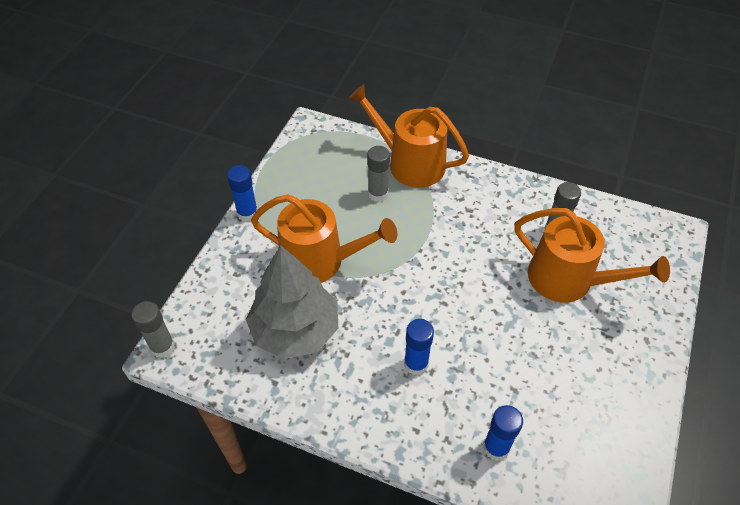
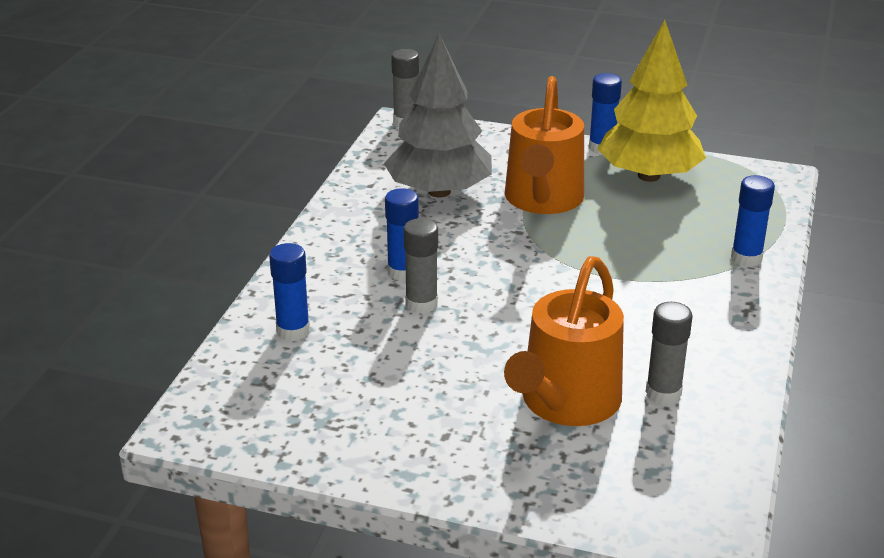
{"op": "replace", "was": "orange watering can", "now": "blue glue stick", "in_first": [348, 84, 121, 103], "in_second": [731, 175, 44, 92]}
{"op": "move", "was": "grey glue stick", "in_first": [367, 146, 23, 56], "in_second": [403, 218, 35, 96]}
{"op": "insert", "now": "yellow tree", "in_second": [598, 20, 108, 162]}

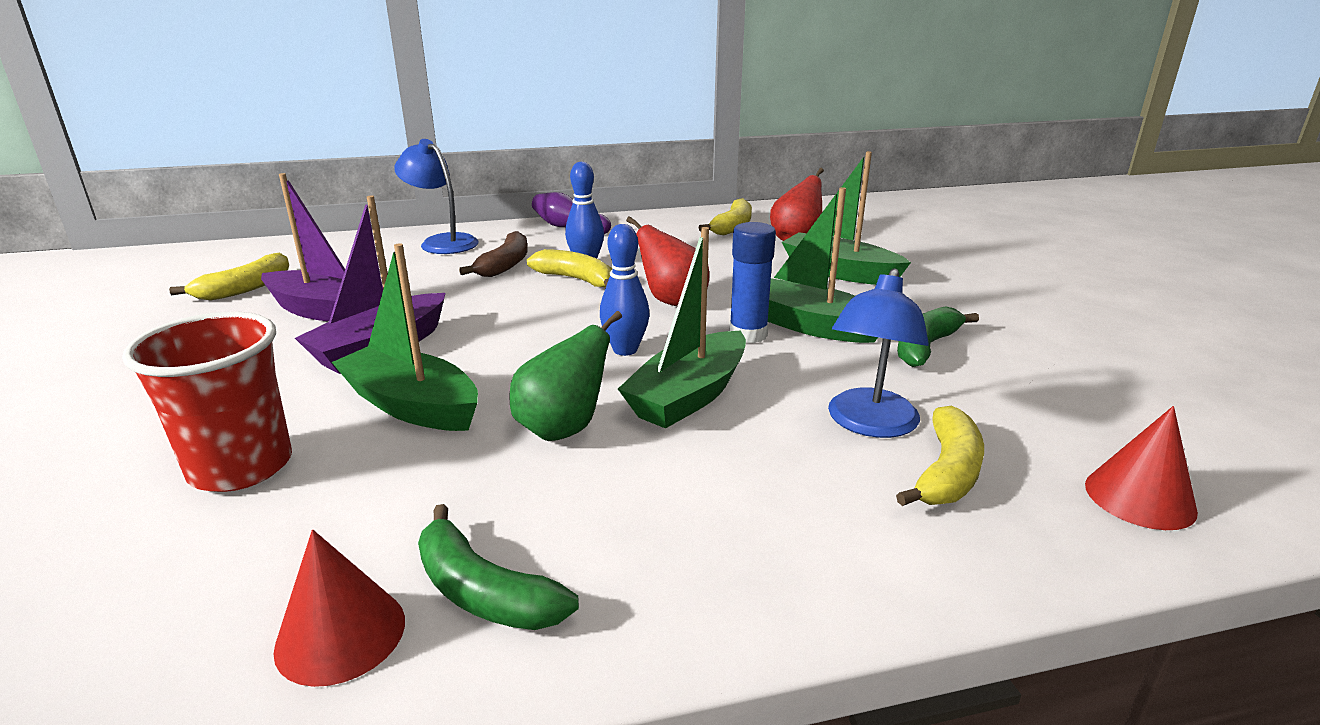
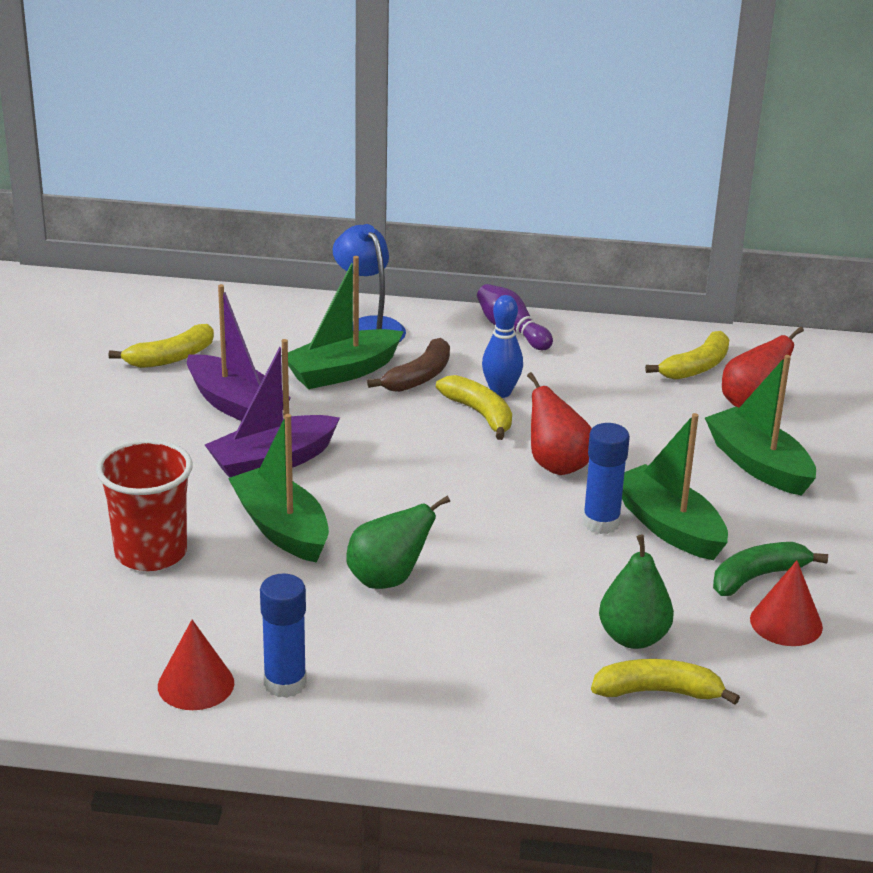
{"op": "delete", "was": "blue bowling pin", "in_first": [600, 224, 50, 132]}
{"op": "move", "was": "green boat", "in_first": [618, 227, 128, 201], "in_second": [281, 256, 123, 133]}
{"op": "replace", "was": "blue lamp", "now": "green pear", "in_first": [828, 268, 101, 170], "in_second": [599, 535, 75, 114]}
{"op": "rotate", "was": "yellow banana", "in_first": [896, 406, 88, 100], "in_second": [591, 659, 149, 46], "clockwise": -135}
{"op": "move", "was": "red cone", "in_first": [1085, 406, 113, 124], "in_second": [750, 560, 73, 86]}
{"op": "replace", "was": "green banana", "now": "blue glue stick", "in_first": [418, 504, 161, 126], "in_second": [260, 574, 47, 124]}

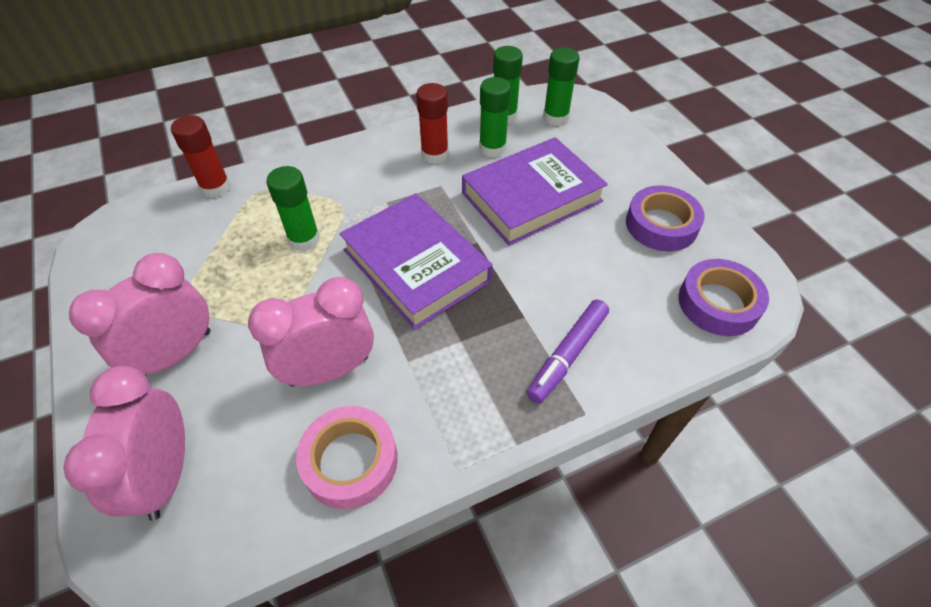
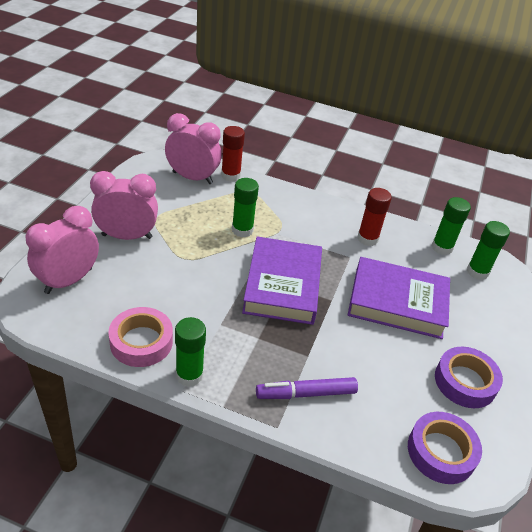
{"op": "move", "was": "green glue stick", "in_first": [479, 77, 32, 80], "in_second": [175, 317, 31, 70]}
{"op": "move", "was": "pink clock", "in_first": [248, 277, 126, 110], "in_second": [165, 113, 57, 71]}

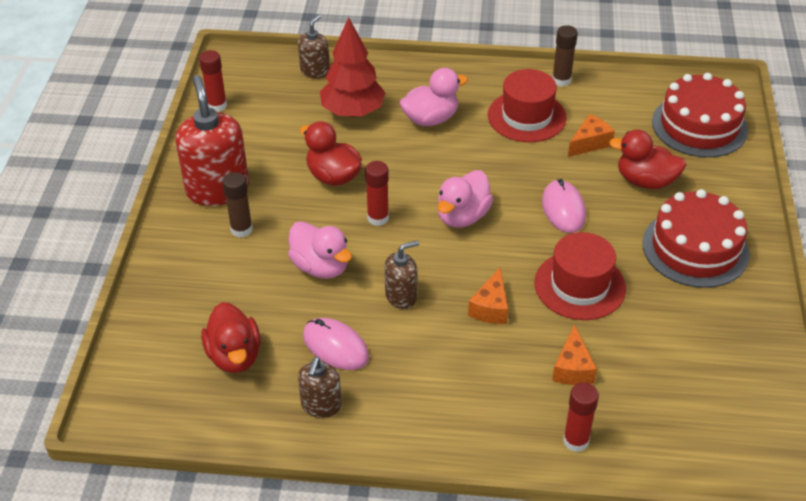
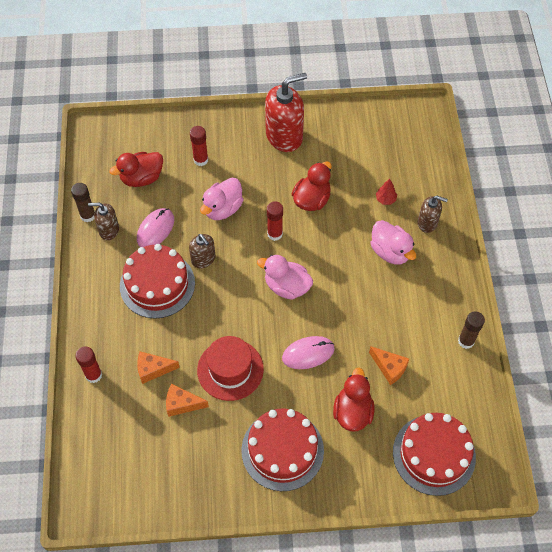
{"op": "move", "was": "brown soap dispenser", "in_first": [298, 15, 32, 64], "in_second": [418, 196, 30, 37]}
{"op": "resize", "was": "red tree", "in_first": [320, 17, 66, 100], "in_second": [376, 179, 21, 26], "ratio": 0.43}
{"op": "move", "was": "red glue stick", "in_first": [199, 50, 28, 62], "in_second": [190, 126, 18, 40]}
{"op": "delete", "was": "red hat", "in_first": [488, 69, 79, 73]}
{"op": "move", "was": "brown glue stick", "in_first": [223, 172, 30, 65], "in_second": [71, 183, 24, 39]}
{"op": "move", "was": "orange cheese", "in_first": [468, 268, 40, 56], "in_second": [166, 384, 43, 33]}
{"op": "insert", "now": "red cake", "in_second": [120, 244, 75, 75]}

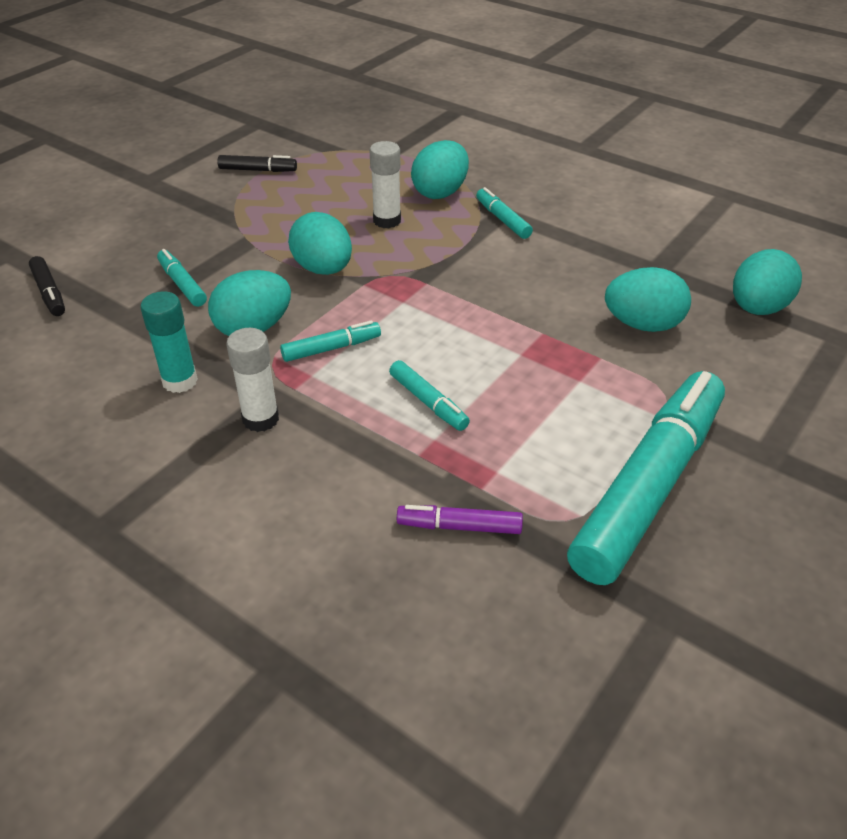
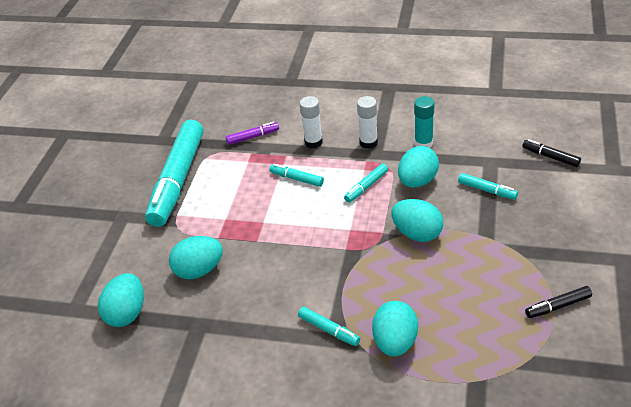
{"op": "move", "was": "white glue stick", "in_first": [370, 141, 31, 87], "in_second": [299, 96, 24, 52]}

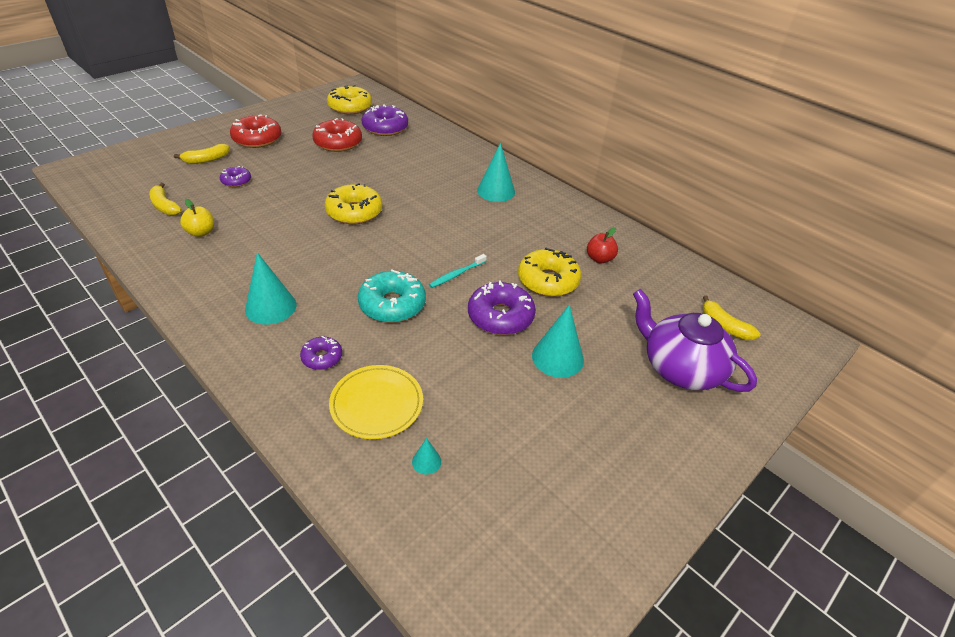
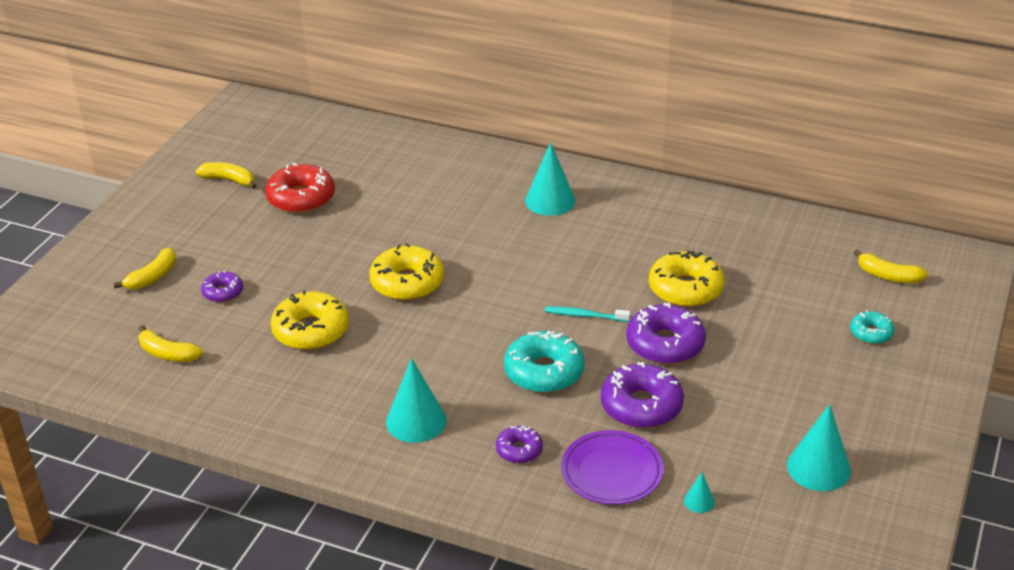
{"op": "move", "was": "yellow donut", "in_first": [327, 85, 45, 30], "in_second": [271, 290, 78, 60]}
{"op": "move", "was": "purple donut", "in_first": [362, 104, 46, 32], "in_second": [601, 362, 83, 66]}
{"op": "delete", "was": "red donut", "in_first": [230, 114, 51, 34]}
{"op": "delete", "was": "yellow apple", "in_first": [180, 199, 34, 38]}
{"op": "delete", "was": "red apple", "in_first": [587, 227, 31, 37]}
{"op": "rotate", "was": "turquoise toothbrush", "in_first": [429, 254, 58, 34], "in_second": [545, 307, 85, 15], "clockwise": 75}
{"op": "replace", "was": "purple teapot", "now": "turquoise donut", "in_first": [633, 289, 124, 103], "in_second": [850, 310, 45, 34]}
{"op": "move", "was": "turquoise cone", "in_first": [532, 305, 52, 73], "in_second": [787, 404, 64, 87]}
{"op": "recolor", "was": "yellow plate", "now": "purple plate", "in_first": [329, 365, 94, 74], "in_second": [561, 430, 102, 75]}
{"op": "insert", "now": "yellow banana", "in_second": [196, 162, 60, 27]}

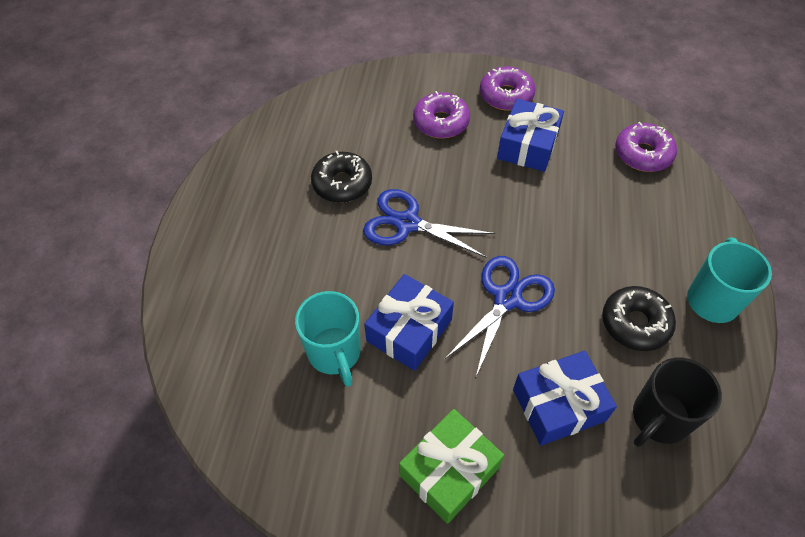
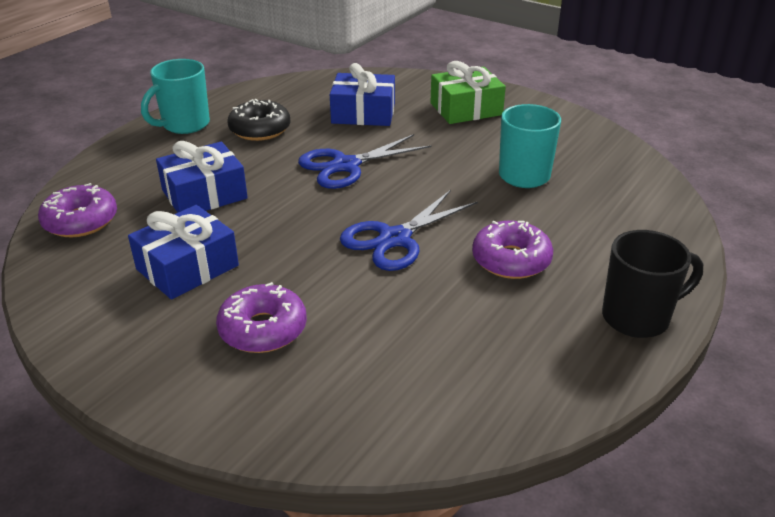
{"op": "move", "was": "purple donut", "in_first": [480, 66, 56, 45], "in_second": [472, 221, 81, 58]}
{"op": "delete", "was": "black donut", "in_first": [311, 151, 61, 52]}
{"op": "rotate", "was": "blue scissors", "in_first": [363, 189, 132, 69], "in_second": [340, 190, 138, 81], "clockwise": 90}
{"op": "move", "was": "blue gift", "in_first": [364, 274, 90, 97], "in_second": [156, 141, 92, 72]}
{"op": "move", "was": "black mug", "in_first": [633, 357, 89, 90], "in_second": [602, 230, 101, 108]}

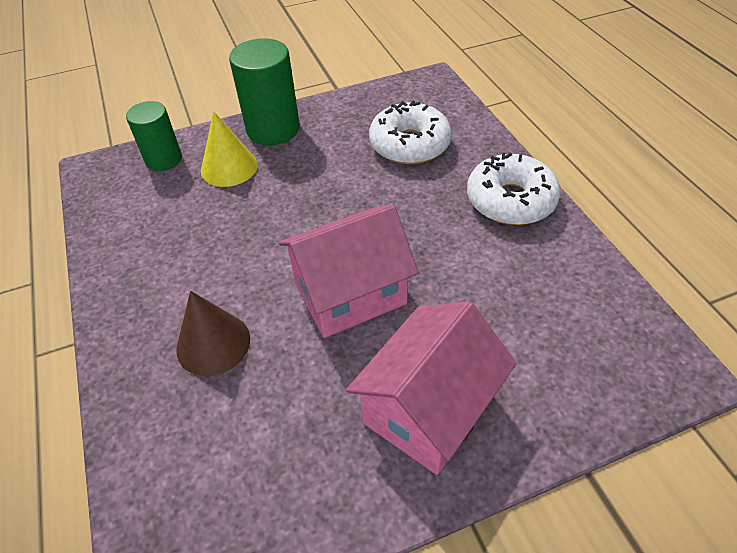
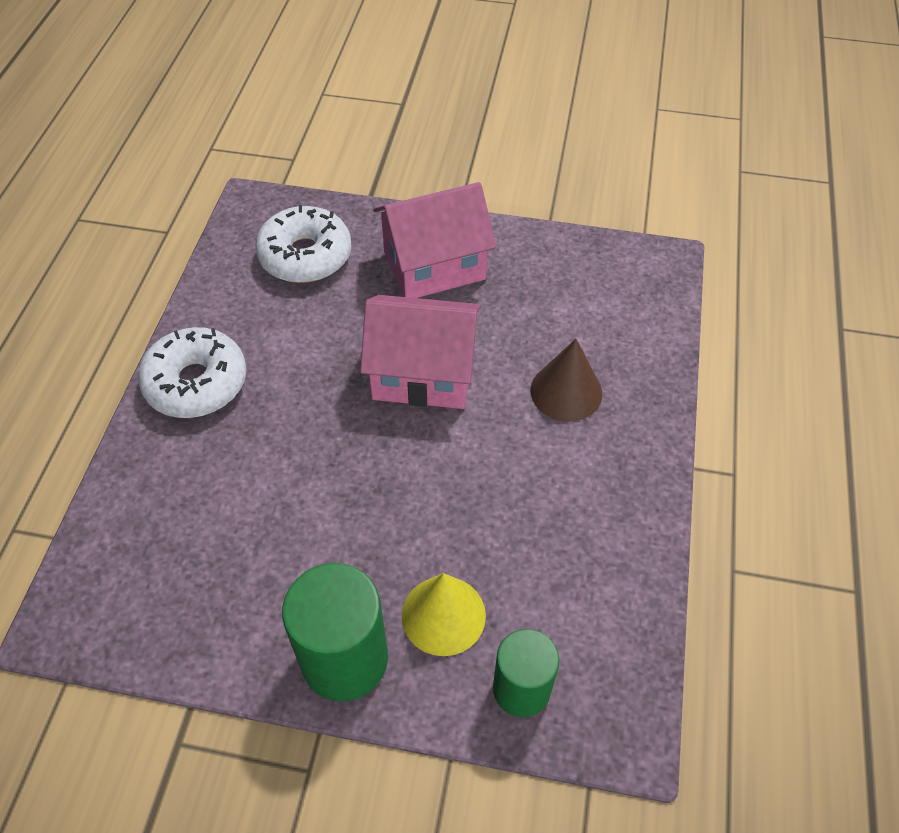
{"op": "move", "was": "white donut", "in_first": [369, 101, 83, 63], "in_second": [255, 205, 96, 78]}

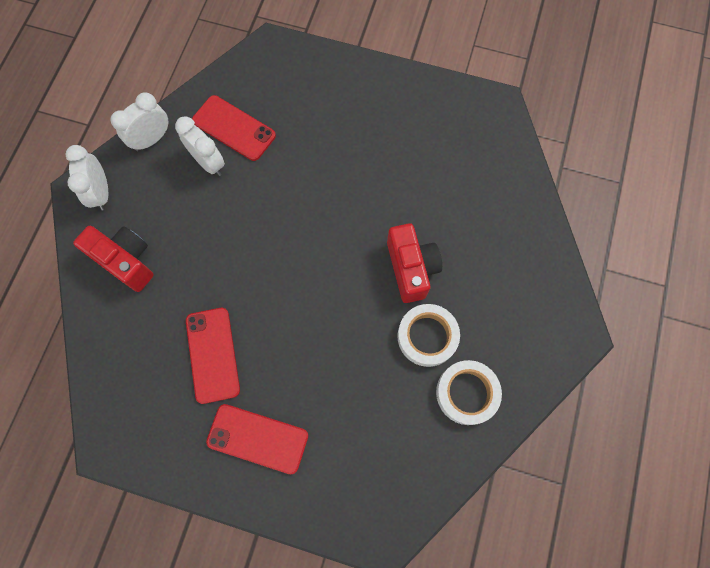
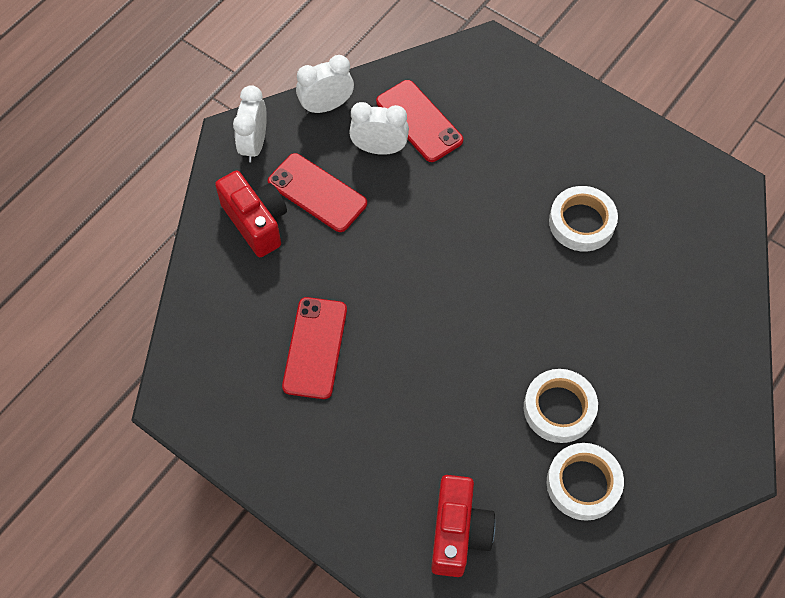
{"op": "rotate", "was": "white clock", "in_first": [175, 116, 50, 60], "in_second": [349, 102, 60, 53], "clockwise": -60}
{"op": "move", "was": "red camera", "in_first": [387, 223, 55, 80], "in_second": [431, 475, 65, 102]}
{"op": "move", "was": "red phone", "in_first": [206, 404, 102, 70], "in_second": [268, 153, 99, 79]}
{"op": "insert", "now": "white tape", "in_second": [549, 186, 69, 65]}

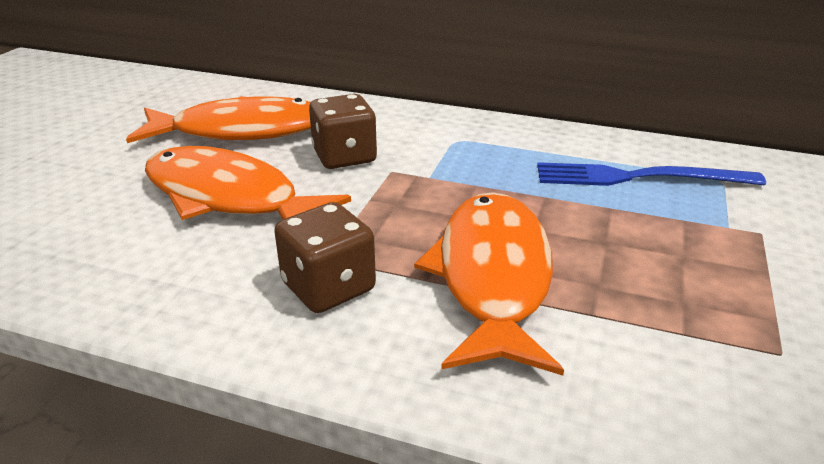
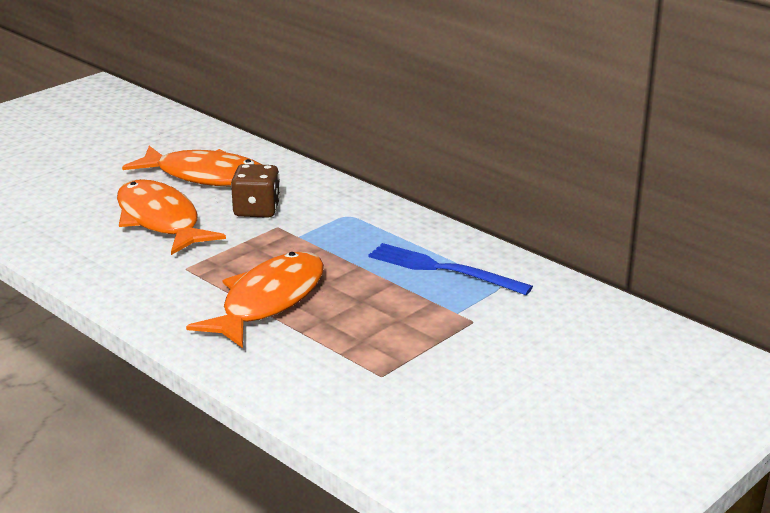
{"op": "delete", "was": "brown dice", "in_first": [274, 202, 102, 111]}

